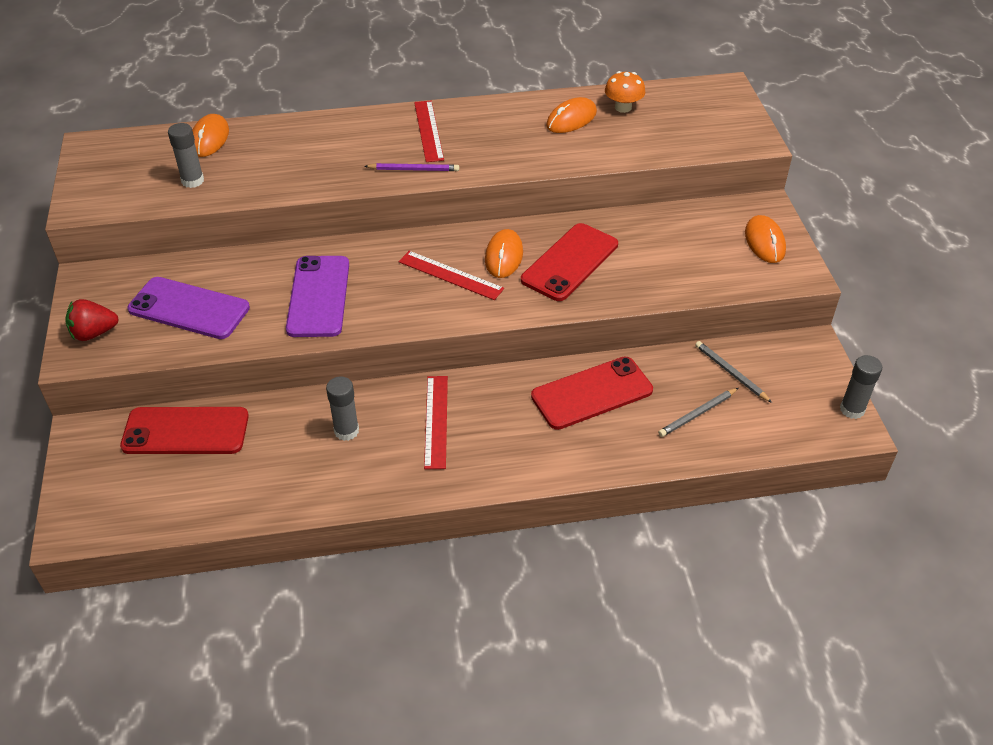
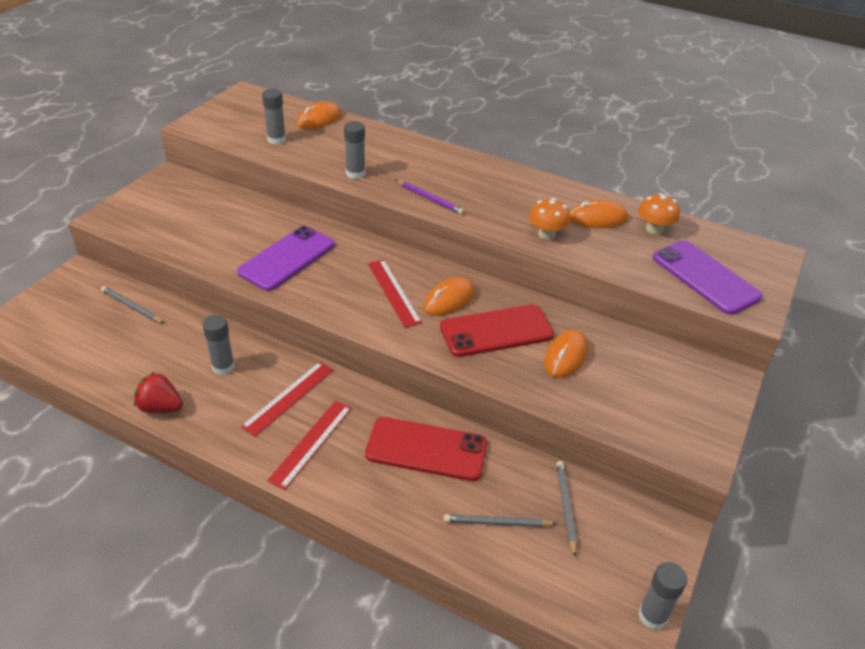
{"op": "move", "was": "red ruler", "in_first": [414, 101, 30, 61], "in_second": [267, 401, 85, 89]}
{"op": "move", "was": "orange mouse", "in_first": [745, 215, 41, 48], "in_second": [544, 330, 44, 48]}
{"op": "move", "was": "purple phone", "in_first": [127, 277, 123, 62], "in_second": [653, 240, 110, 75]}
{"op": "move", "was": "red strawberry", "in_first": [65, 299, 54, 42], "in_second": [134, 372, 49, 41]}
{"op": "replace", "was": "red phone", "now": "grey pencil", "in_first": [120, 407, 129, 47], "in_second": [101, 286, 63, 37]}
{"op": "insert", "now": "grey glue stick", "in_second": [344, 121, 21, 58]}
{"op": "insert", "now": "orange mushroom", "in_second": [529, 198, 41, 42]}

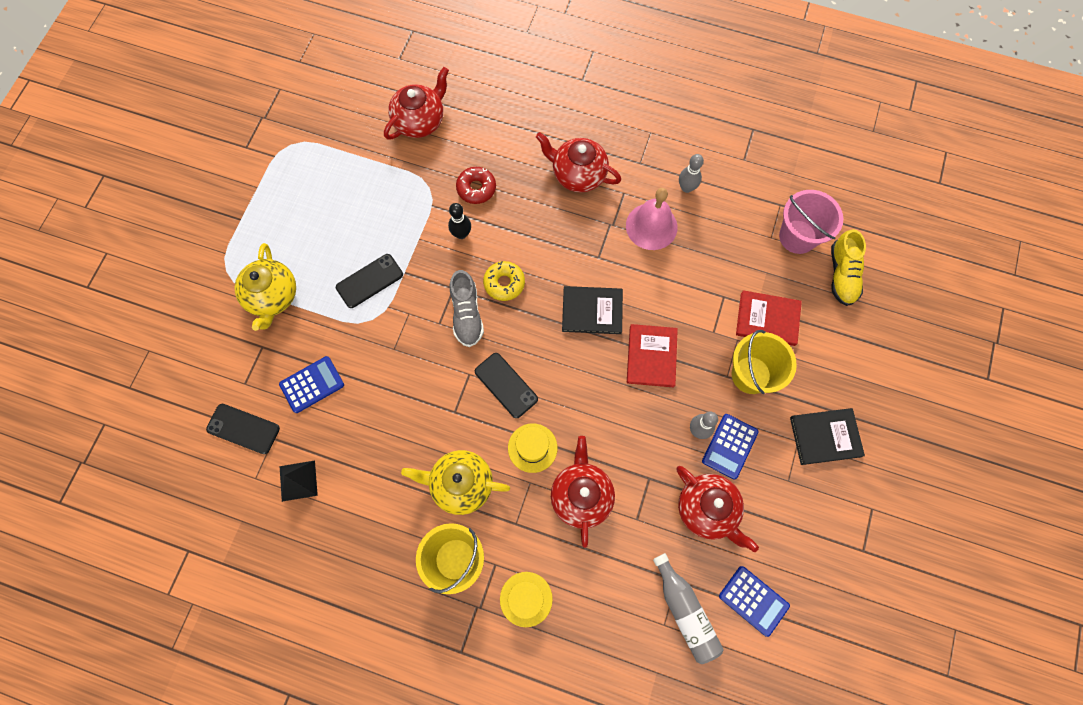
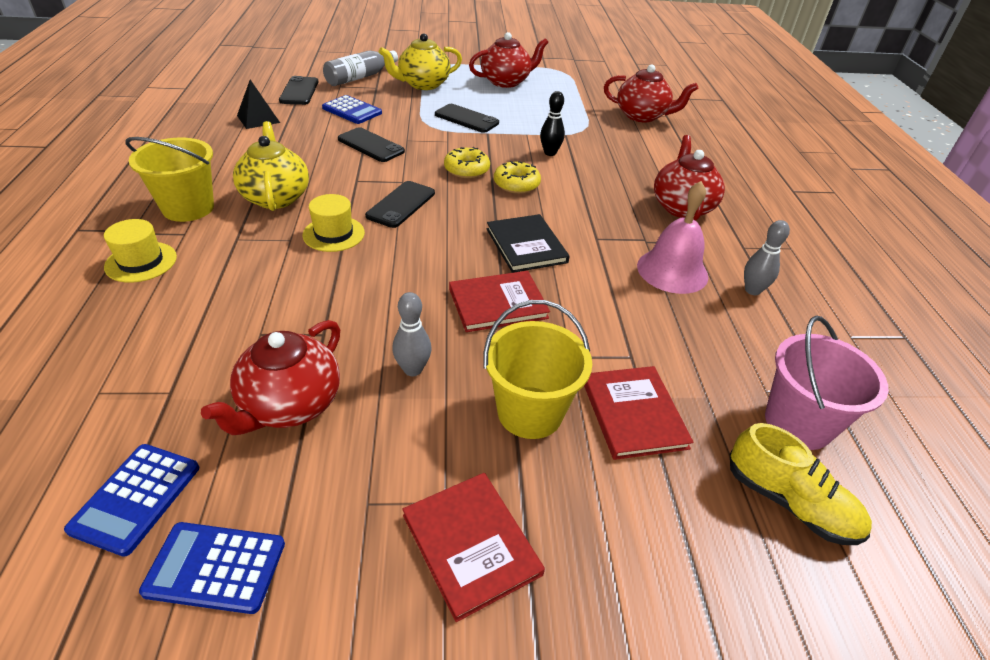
{"op": "delete", "was": "red donut", "in_first": [456, 167, 40, 37]}
{"op": "rotate", "was": "yellow shoe", "in_first": [831, 229, 35, 77], "in_second": [730, 423, 142, 122], "clockwise": -120}
{"op": "replace", "was": "grey shoe", "now": "yellow donut", "in_first": [450, 270, 34, 77], "in_second": [444, 147, 46, 31]}
{"op": "recolor", "was": "black book", "now": "red book", "in_first": [790, 408, 75, 57], "in_second": [403, 473, 142, 149]}
{"op": "move", "was": "blue calculator", "in_first": [702, 414, 57, 65], "in_second": [139, 522, 146, 92]}
{"op": "move", "was": "red teapot", "in_first": [551, 436, 64, 112], "in_second": [469, 32, 80, 56]}
{"op": "move", "was": "grey bottle", "in_first": [653, 553, 71, 111], "in_second": [323, 50, 75, 36]}
{"op": "insert", "now": "black phone", "in_second": [338, 127, 67, 35]}

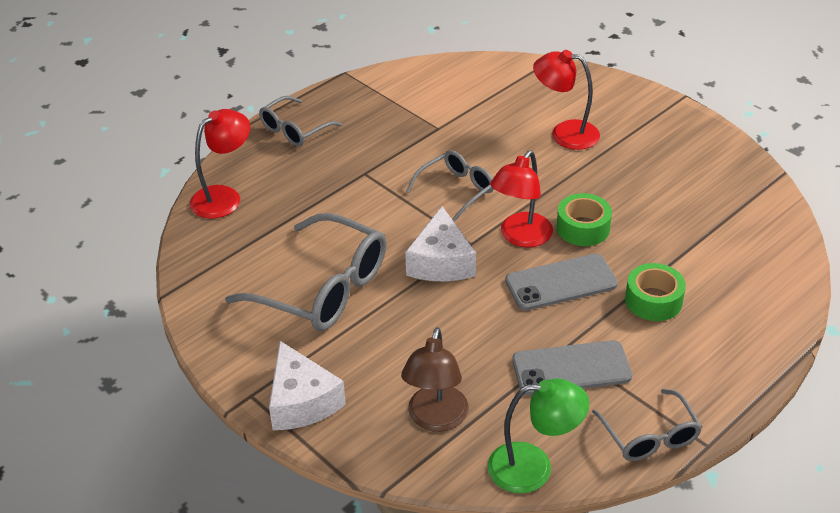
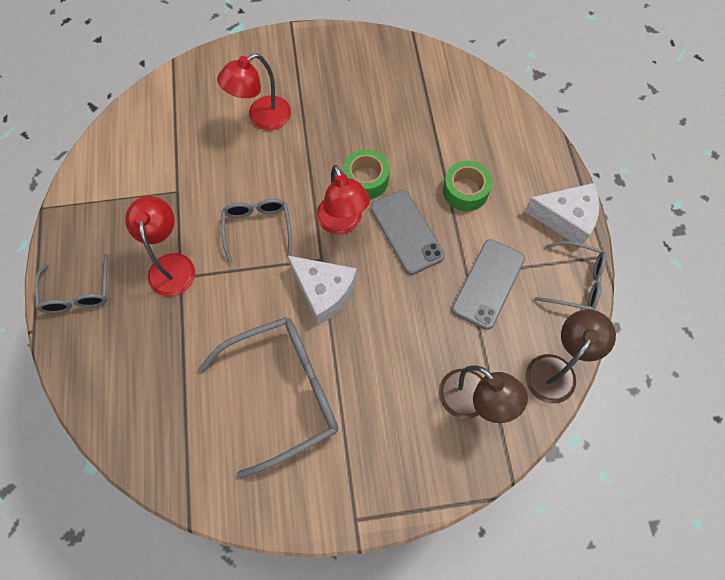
{"op": "move", "was": "red lamp", "in_first": [190, 109, 60, 110], "in_second": [125, 196, 70, 101]}
{"op": "rotate", "was": "grey phone", "in_first": [505, 254, 113, 57], "in_second": [371, 190, 74, 85], "clockwise": -45}
{"op": "move", "was": "white cheese", "in_first": [269, 341, 77, 89], "in_second": [524, 183, 75, 65]}
{"op": "recolor", "was": "green lamp", "now": "brown lamp", "in_first": [488, 379, 101, 114], "in_second": [525, 310, 91, 93]}

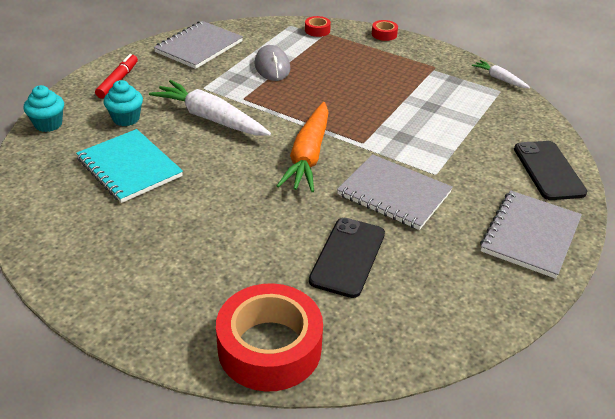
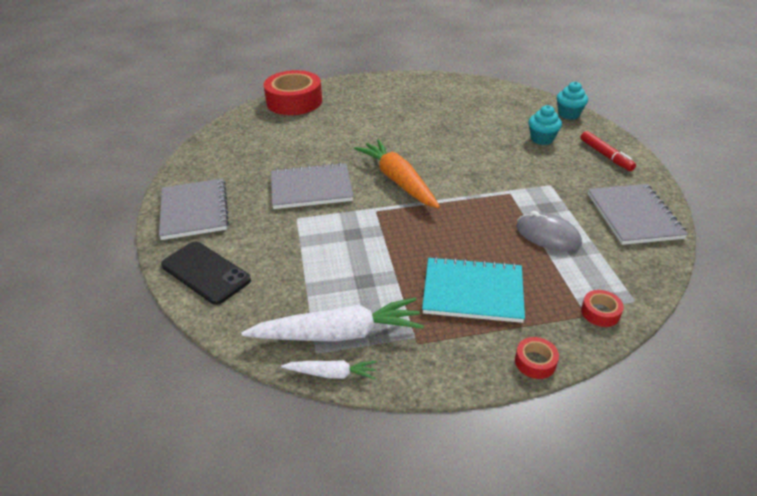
{"op": "move", "was": "white carrot", "in_first": [149, 80, 122, 56], "in_second": [241, 298, 183, 44]}
{"op": "move", "was": "turquoise notebook", "in_first": [76, 129, 107, 74], "in_second": [422, 257, 103, 66]}
{"op": "delete", "was": "black phone", "in_first": [309, 218, 76, 80]}

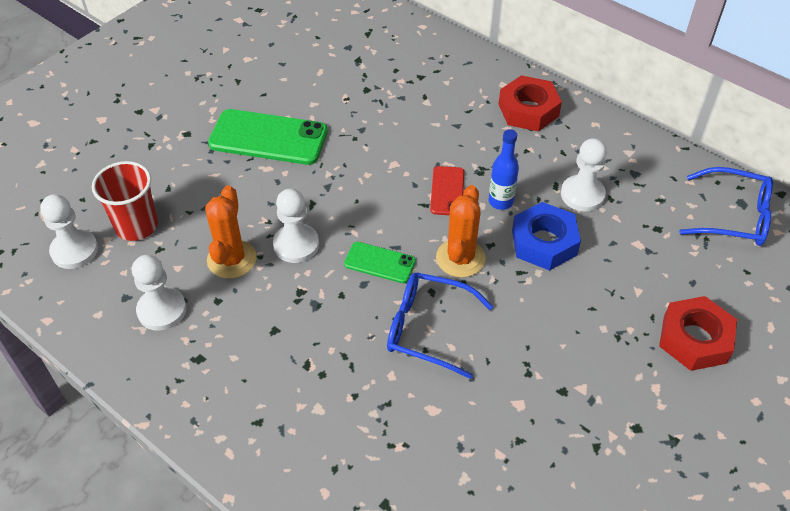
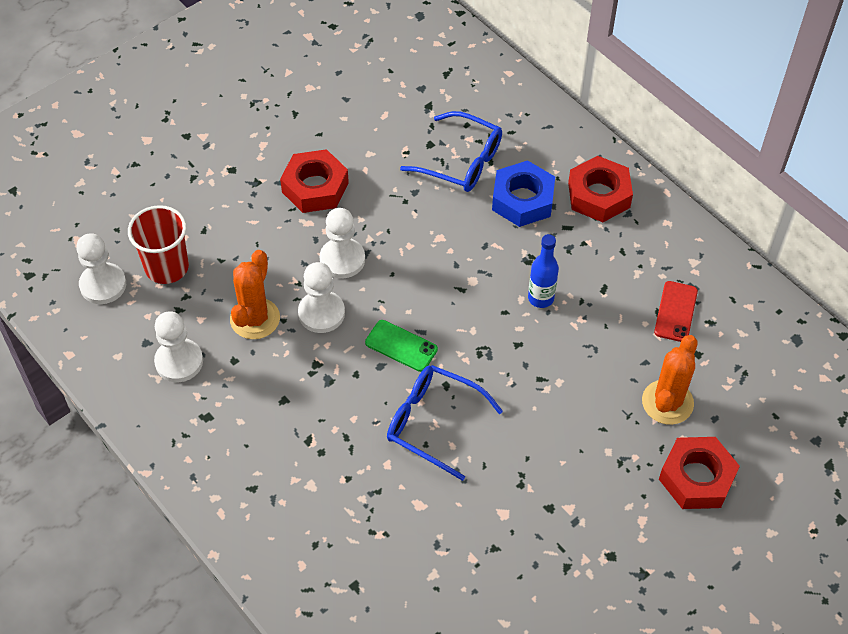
{"op": "replace", "was": "green phone", "now": "red nut", "in_first": [208, 109, 120, 56], "in_second": [280, 149, 69, 64]}
{"op": "move", "was": "white pawn", "in_first": [561, 138, 46, 73], "in_second": [320, 208, 45, 70]}
{"op": "move", "was": "red phone", "in_first": [430, 166, 34, 49], "in_second": [654, 281, 44, 61]}
{"op": "move", "was": "blue glasses", "in_first": [679, 167, 94, 79], "in_second": [400, 111, 102, 81]}
{"op": "move", "was": "orange cactus", "in_first": [436, 185, 50, 93], "in_second": [642, 335, 56, 90]}
{"op": "move", "was": "blue nut", "in_first": [512, 202, 69, 69], "in_second": [492, 160, 63, 67]}

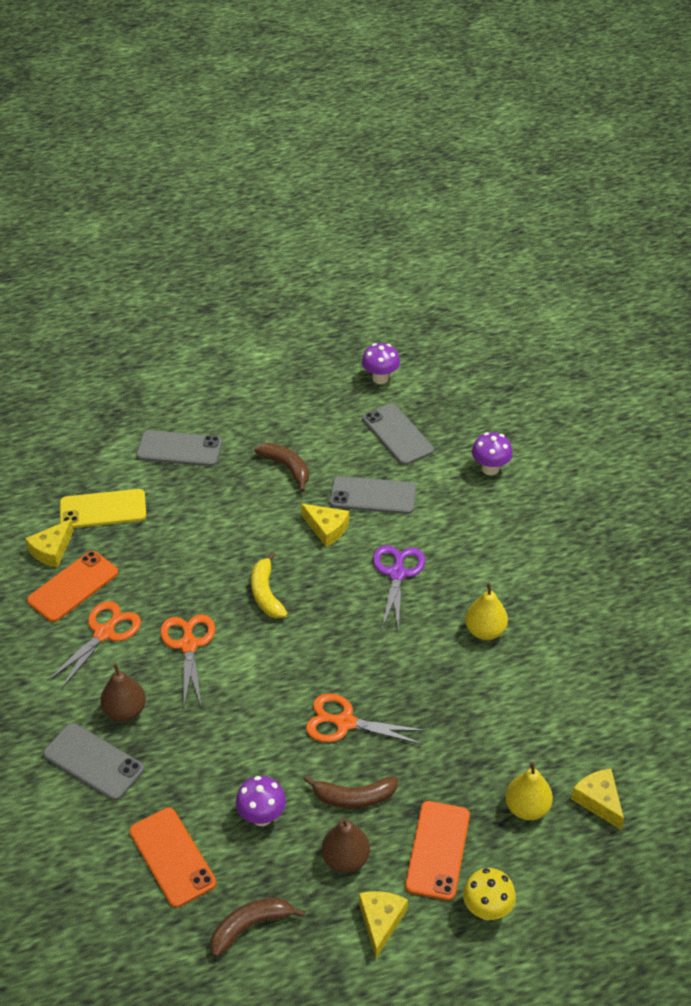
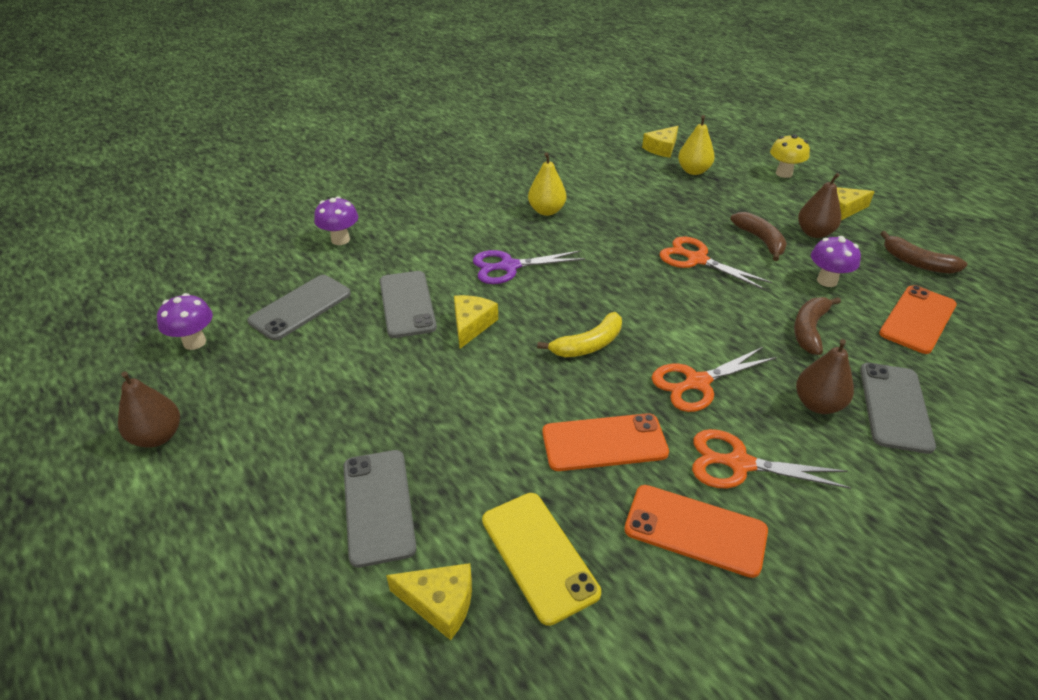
{"op": "move", "was": "brown banana", "in_first": [254, 443, 55, 49], "in_second": [794, 297, 47, 58]}
{"op": "move", "was": "yellow cheese", "in_first": [25, 519, 49, 49], "in_second": [386, 563, 86, 77]}
{"op": "rotate", "was": "orange scissors", "in_first": [306, 693, 121, 52], "in_second": [660, 236, 113, 54], "clockwise": 135}
{"op": "move", "was": "orange phone", "in_first": [405, 801, 65, 100], "in_second": [542, 413, 127, 58]}
{"op": "insert", "now": "brown pear", "in_second": [118, 371, 62, 76]}

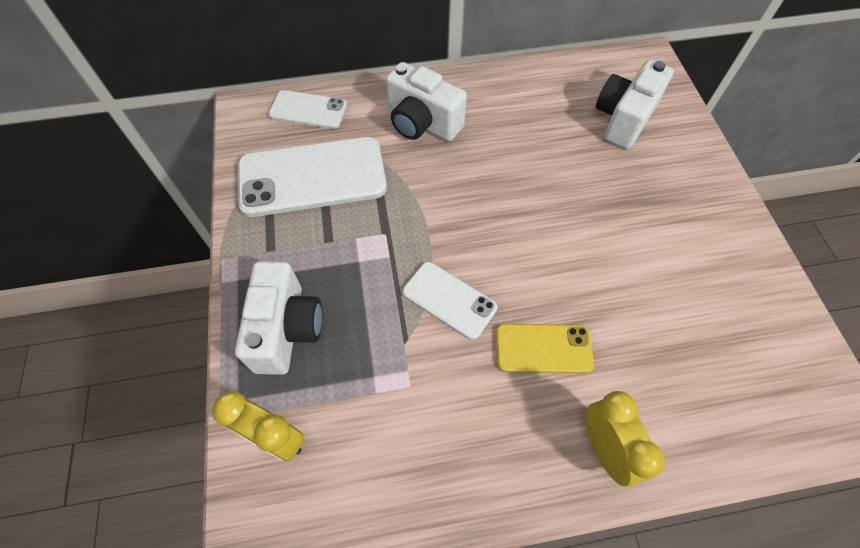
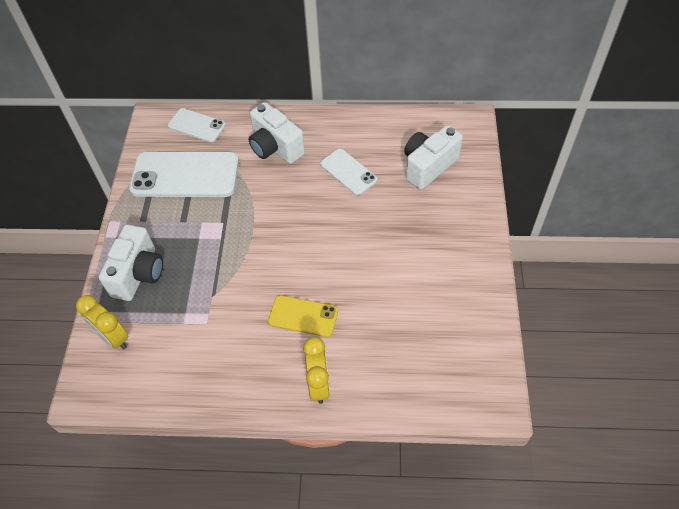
{"op": "move", "was": "white phone", "in_first": [402, 262, 95, 78], "in_second": [320, 149, 58, 46]}

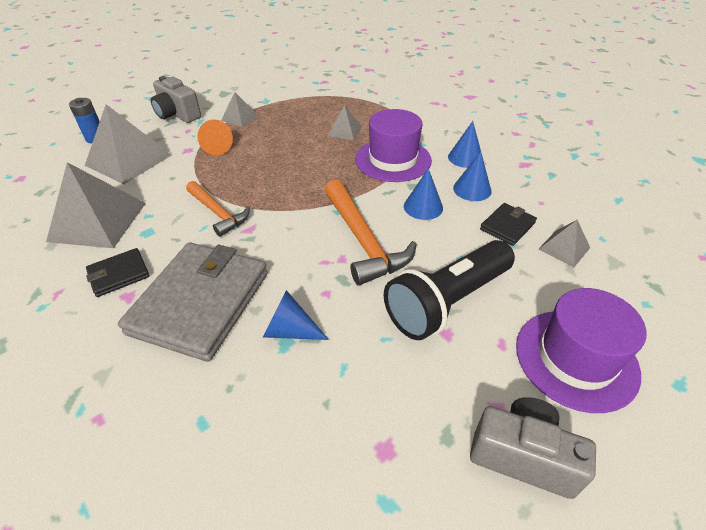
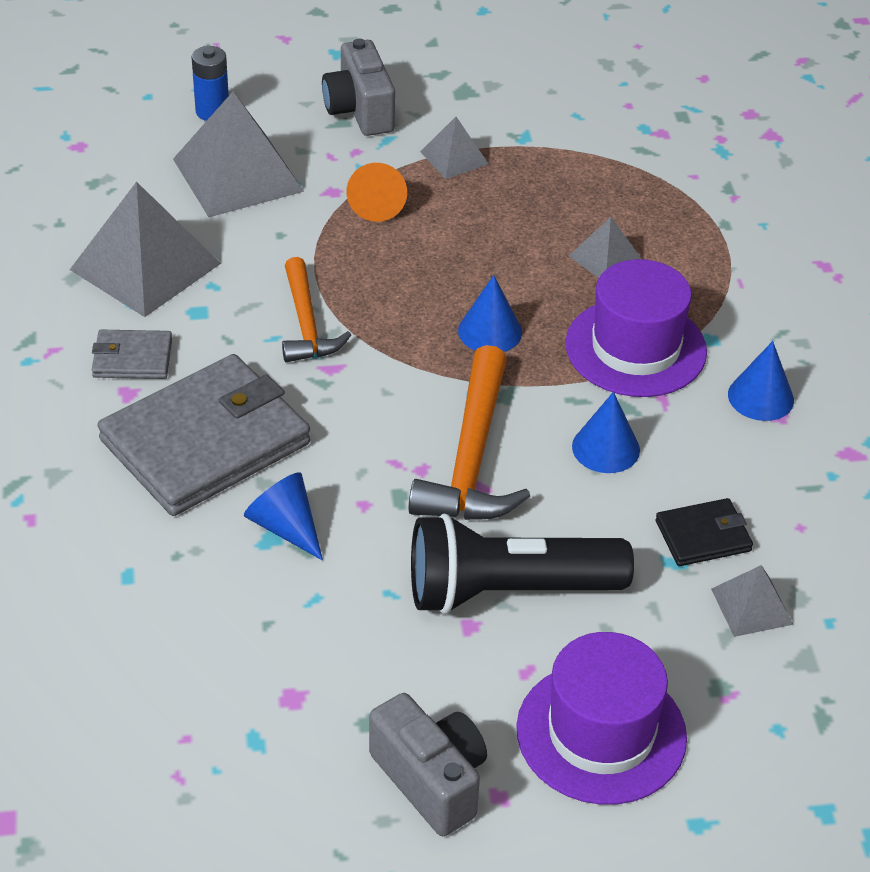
{"op": "move", "was": "blue cone", "in_first": [453, 151, 39, 50], "in_second": [458, 275, 64, 77]}
{"op": "recolor", "was": "black wallet", "now": "grey wallet", "in_first": [86, 248, 64, 49], "in_second": [92, 330, 80, 49]}

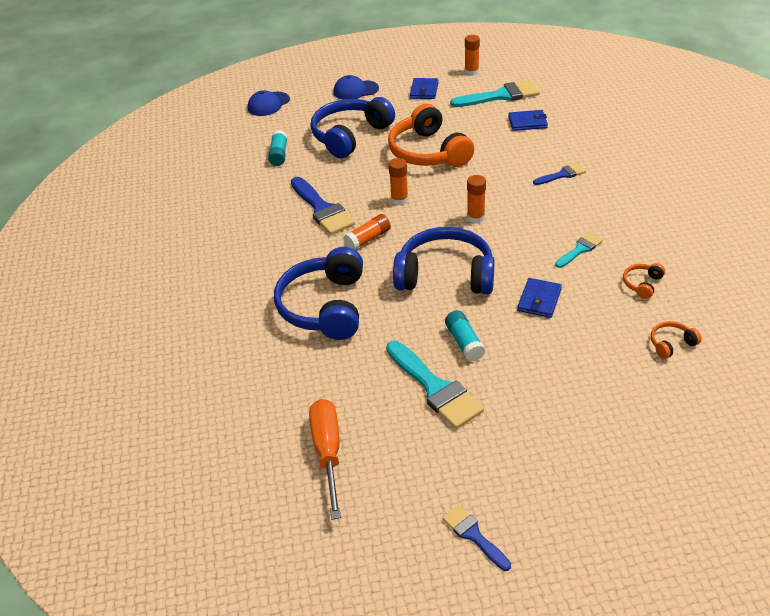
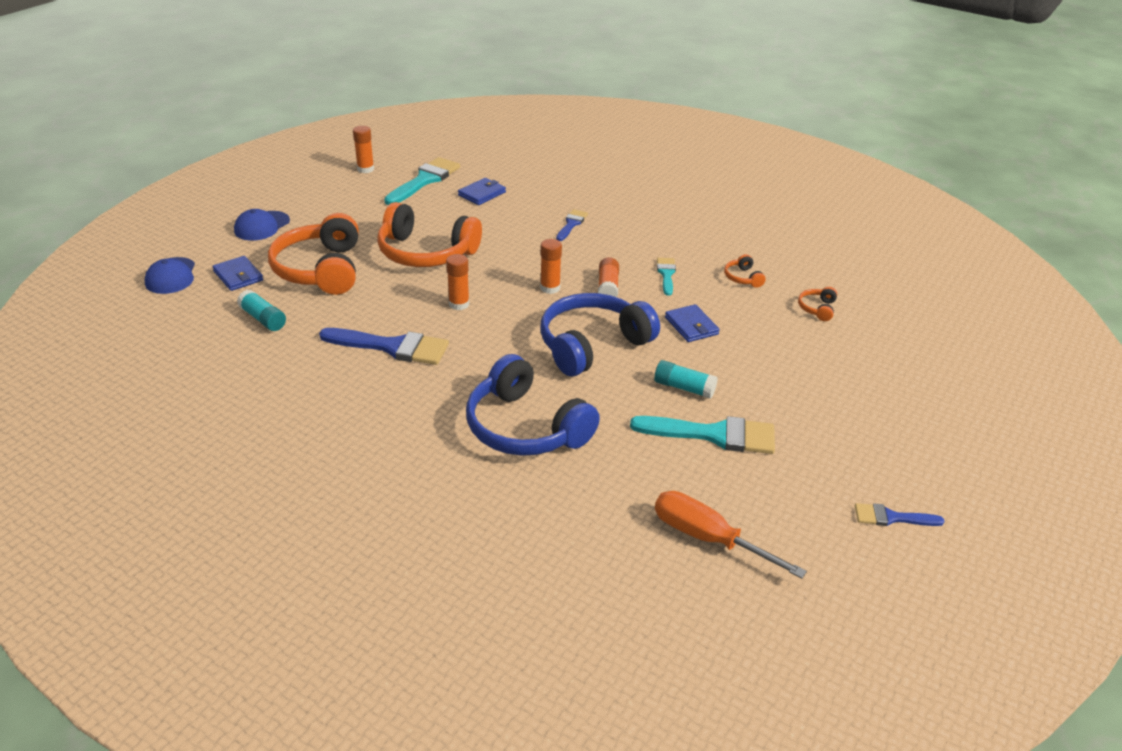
{"op": "move", "was": "blue wallet", "in_first": [410, 78, 29, 21], "in_second": [212, 256, 51, 35]}
{"op": "recolor", "was": "blue headphones", "now": "orange headphones", "in_first": [311, 97, 84, 61], "in_second": [268, 213, 91, 82]}
{"op": "move", "was": "orange glue stick", "in_first": [343, 214, 48, 36], "in_second": [598, 257, 21, 40]}

